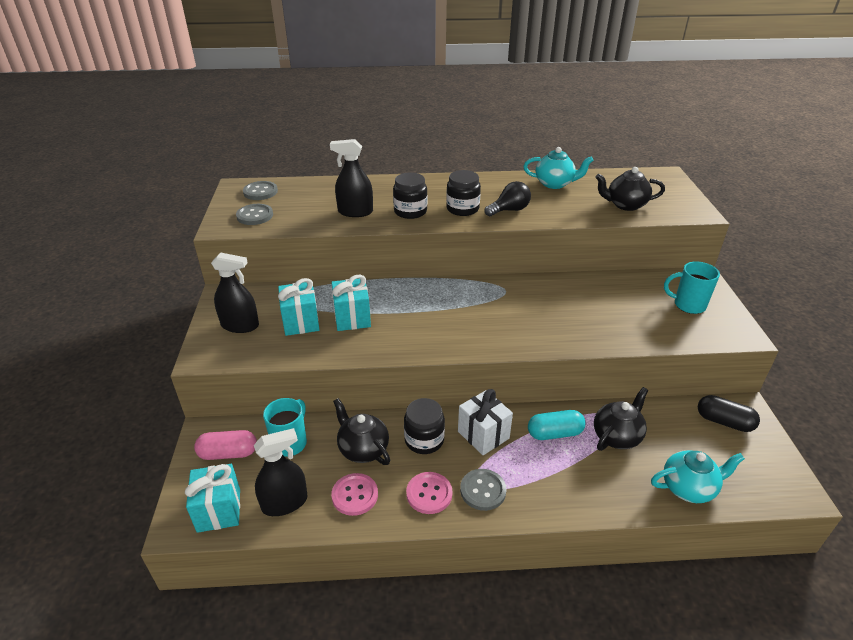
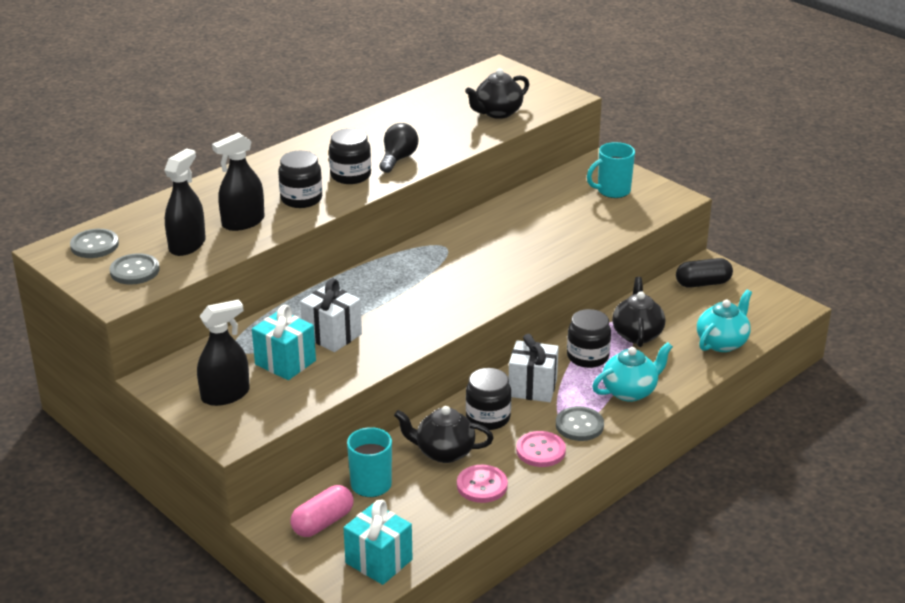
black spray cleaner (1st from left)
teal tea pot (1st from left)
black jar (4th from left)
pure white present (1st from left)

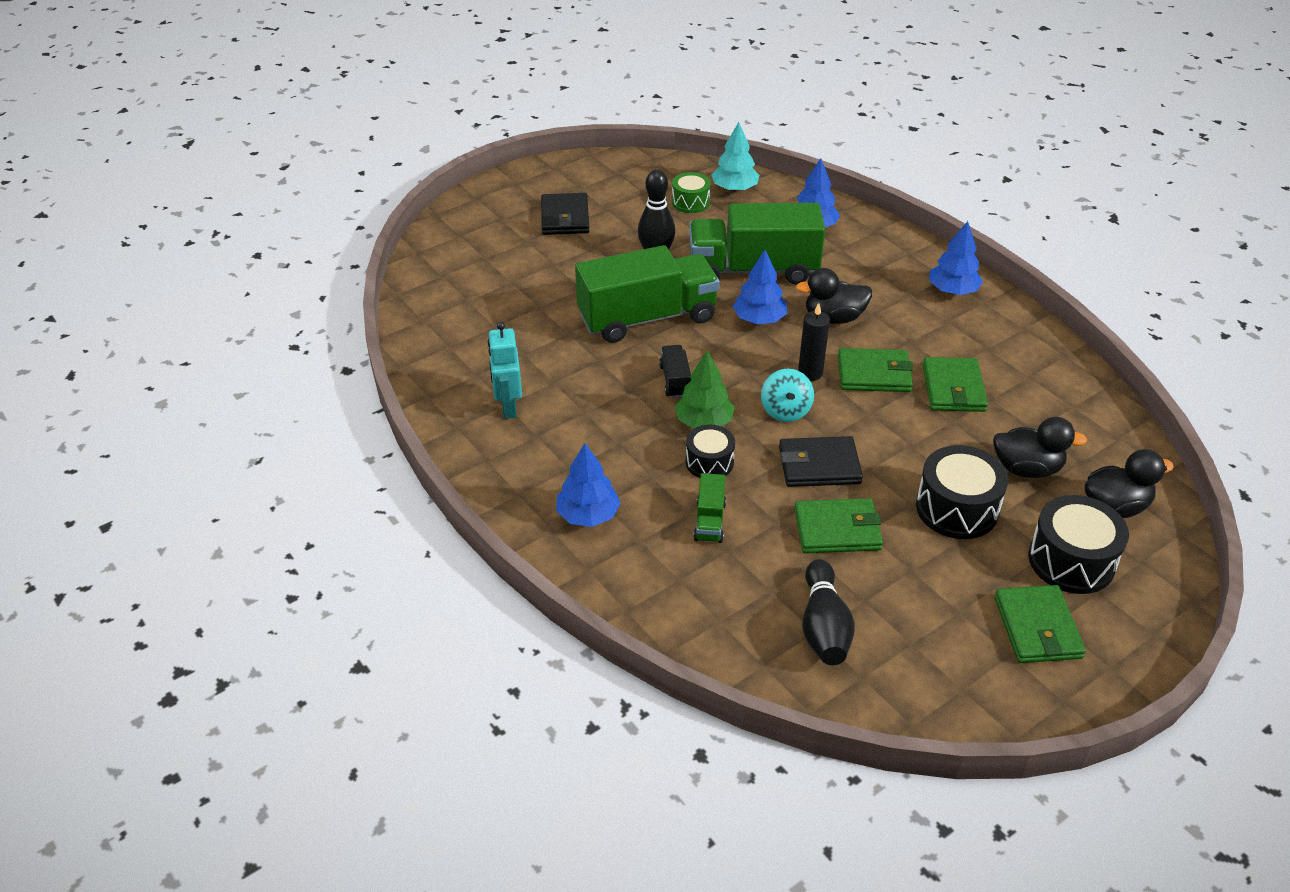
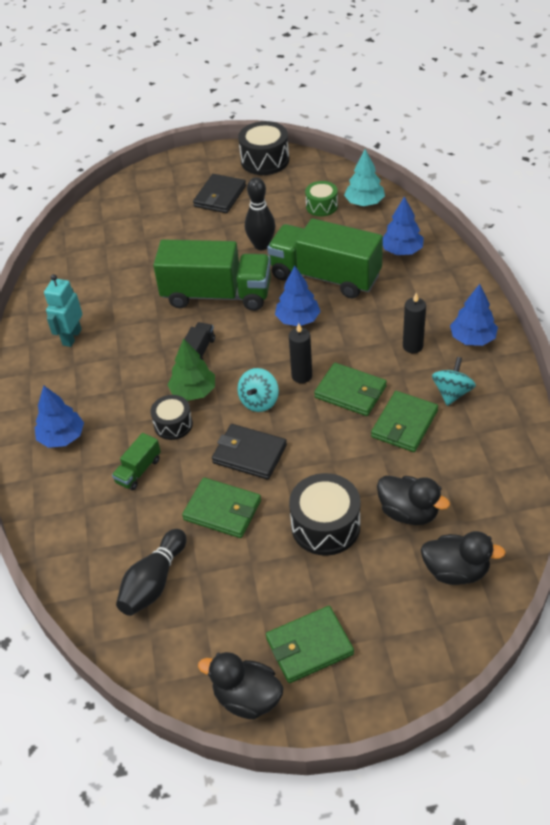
black candle (2nd from left)
teal whirligig (2nd from left)
black toy duck (1st from left)
black toy drum (2nd from left)
green card wallet (2nd from left)

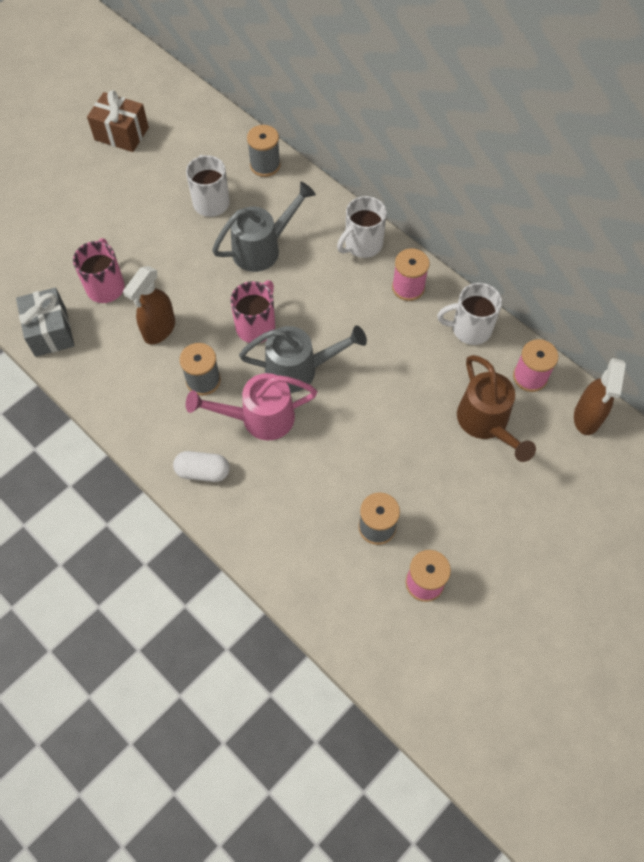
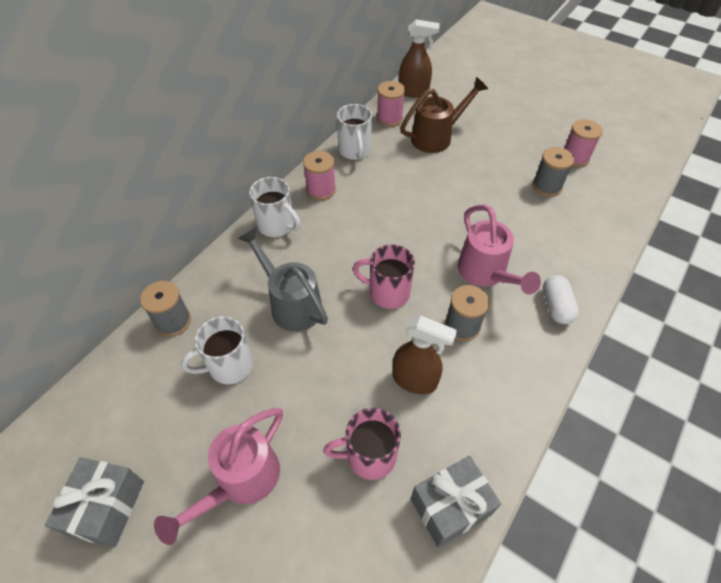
gray watering pot (2nd from left in the first image)
pink watering pot (1st from left)
gray present (1st from left)

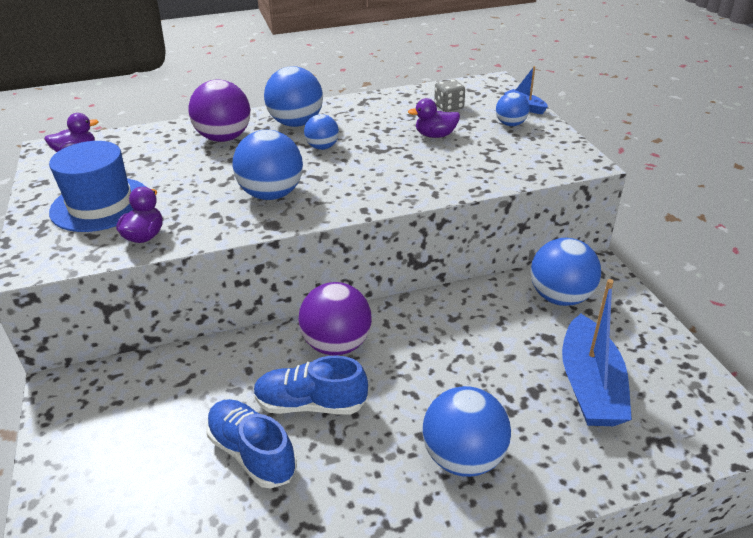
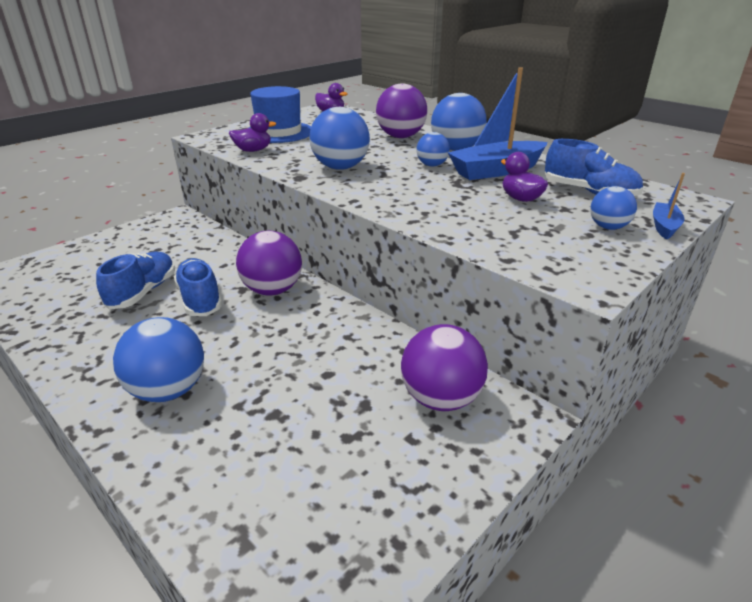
blue toy boat (1st from left)
blue lace-up shoe (3rd from left)
purple ball (3rd from left)

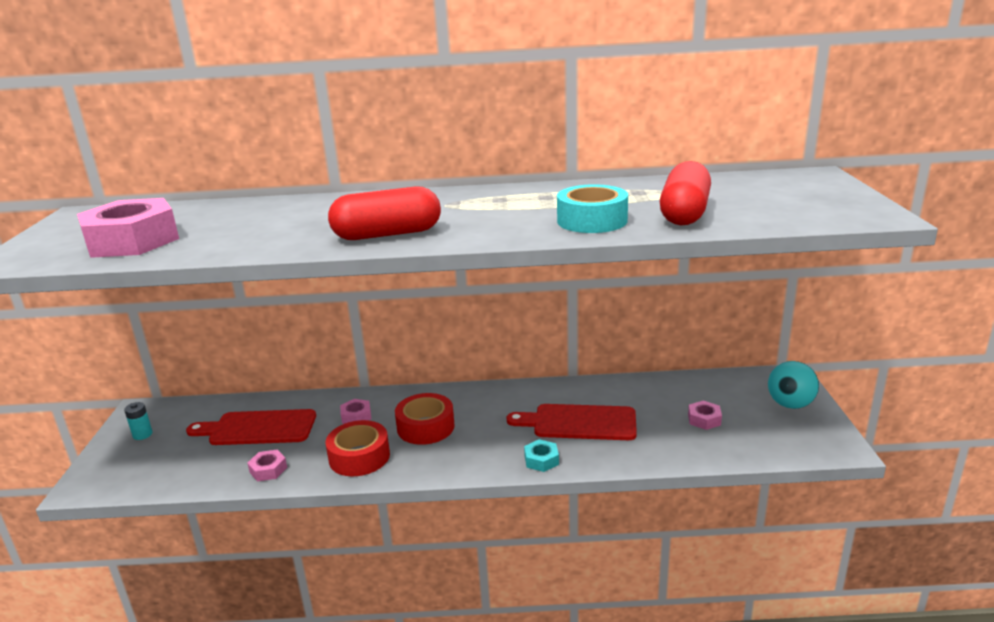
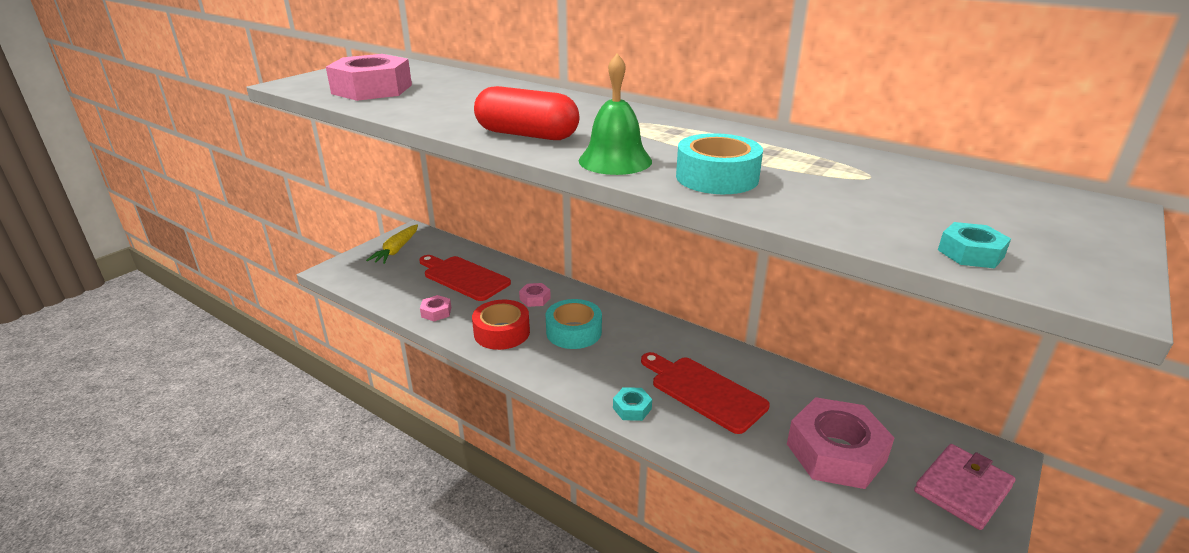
crimson pill (2nd from left in the first image)
green bell
teal nut (2nd from left)
golden toy carrot
pink card wallet
teal tape (1st from left)
pink nut (4th from left)

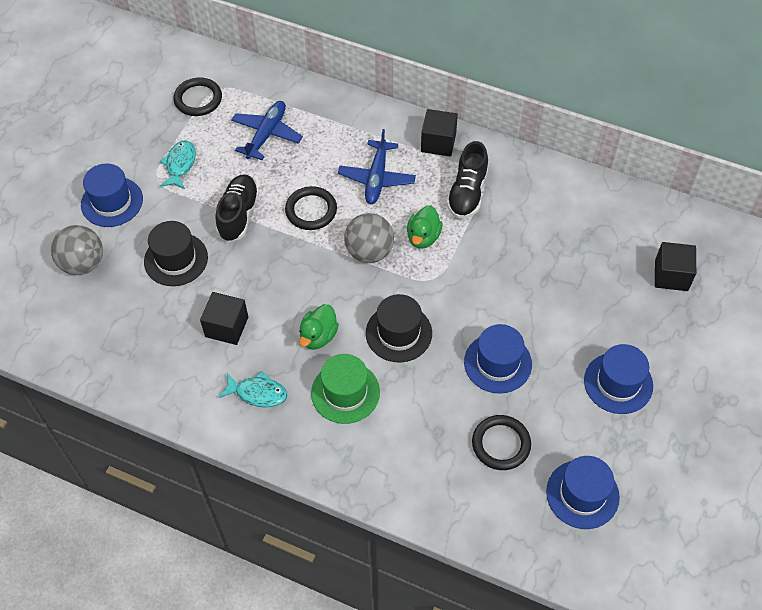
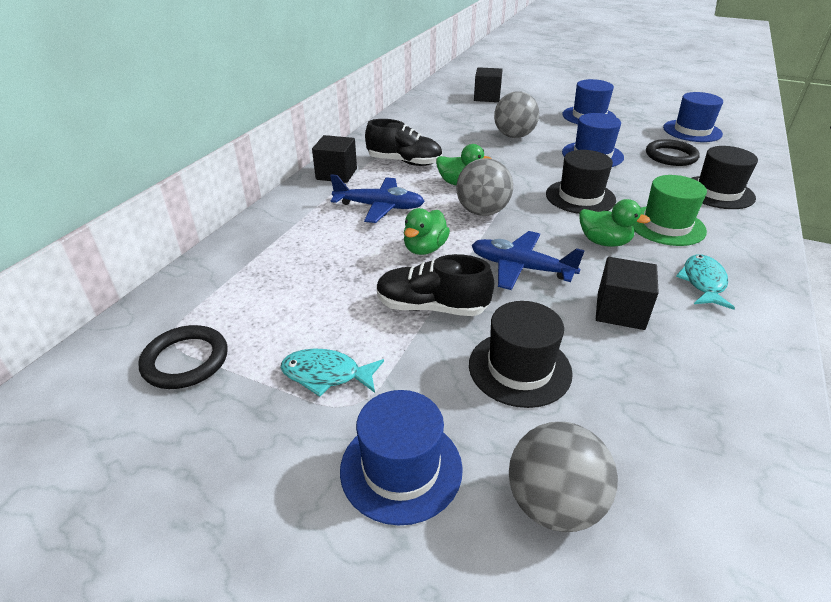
gray ball (2nd from left)
black tall hat (3rd from left)
blue plane (2nd from left)
green toy duck (1st from left)

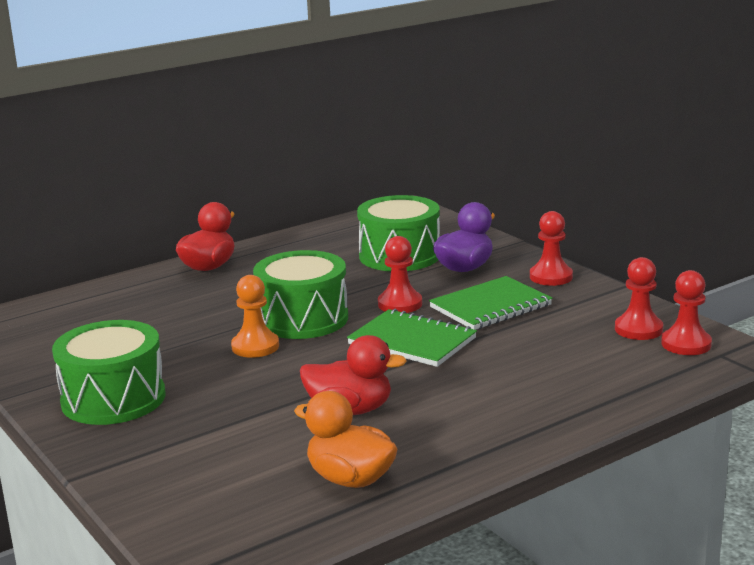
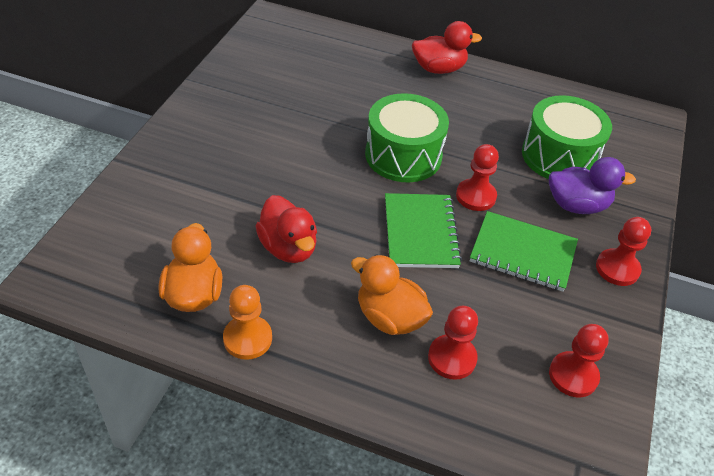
green toy drum (1st from left in the first image)
orange toy duck (2nd from left)
orange chess pawn
crimson chess pawn (1st from left)

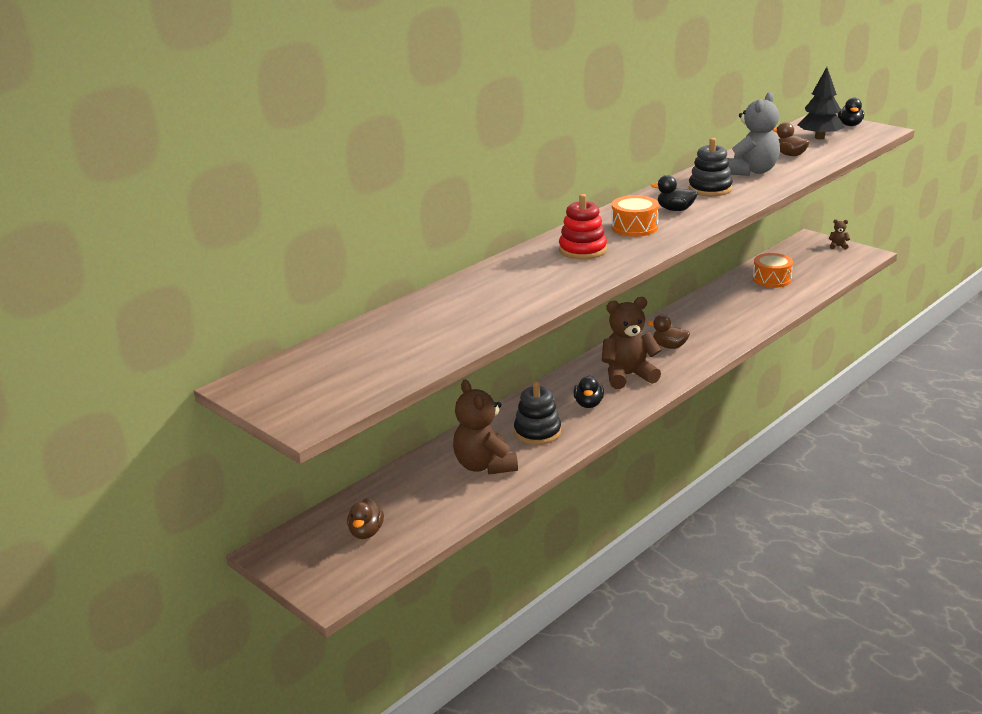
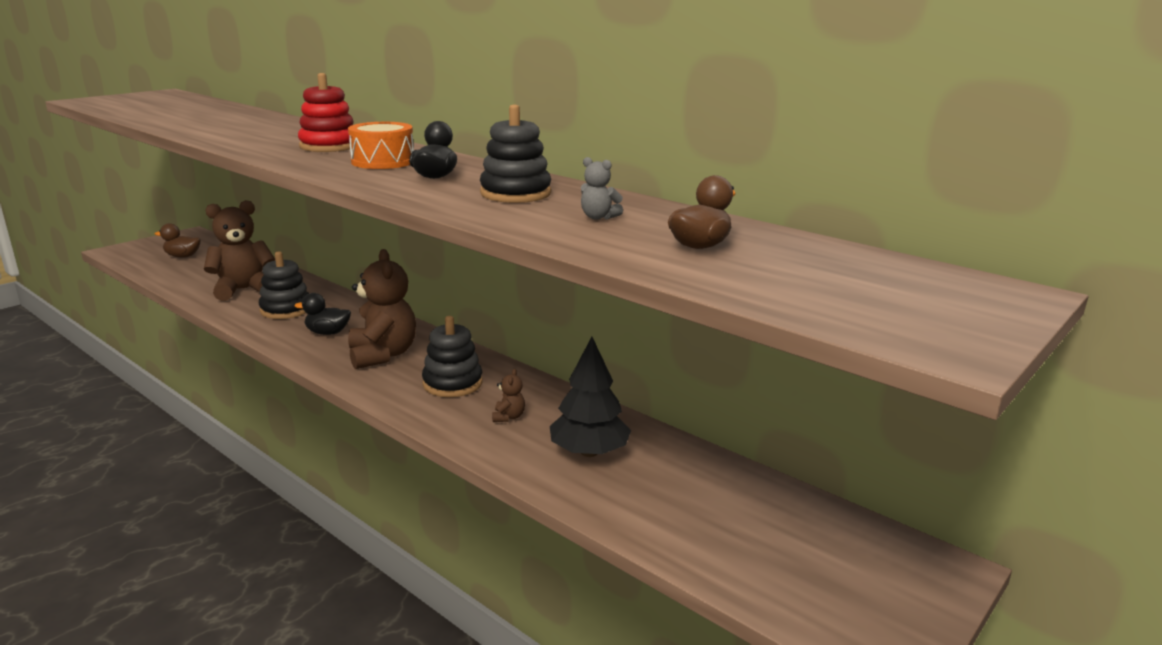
orange toy drum (2nd from left in the first image)
black toy duck (3rd from left in the first image)
black toy tree
russet teddy (3rd from left)
black ring stacker (2nd from left)
gray teddy

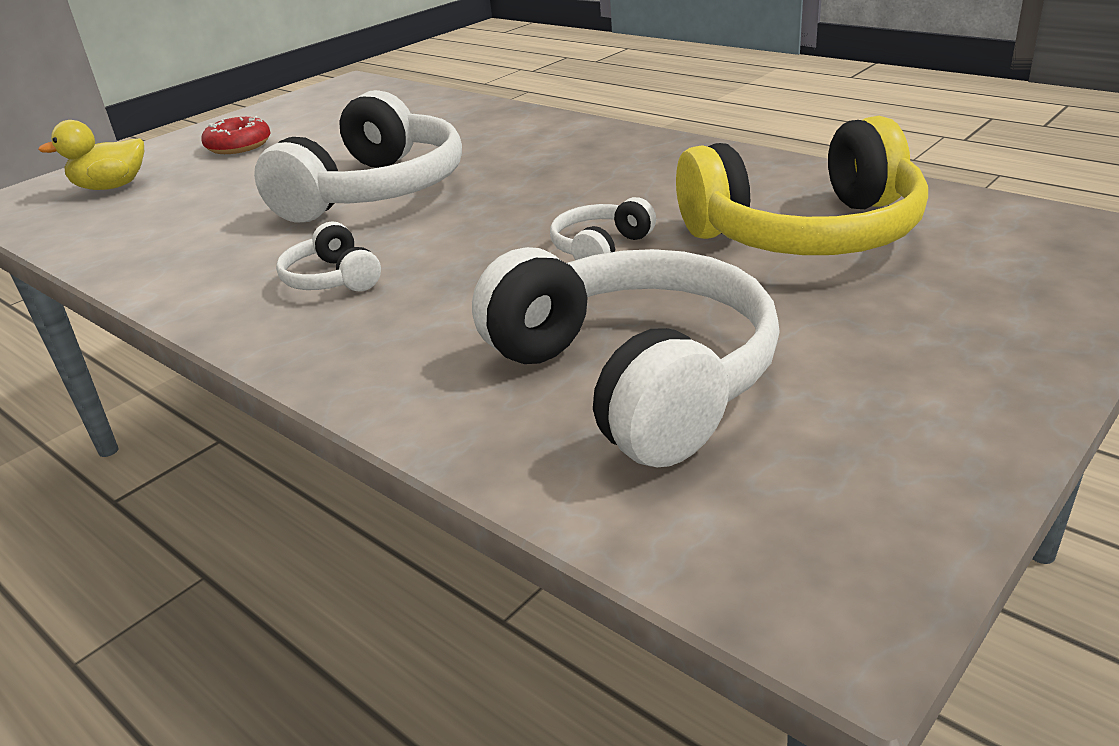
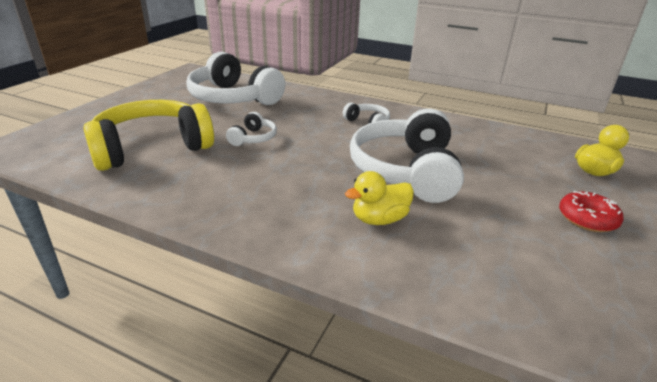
golden toy duck (1st from left)

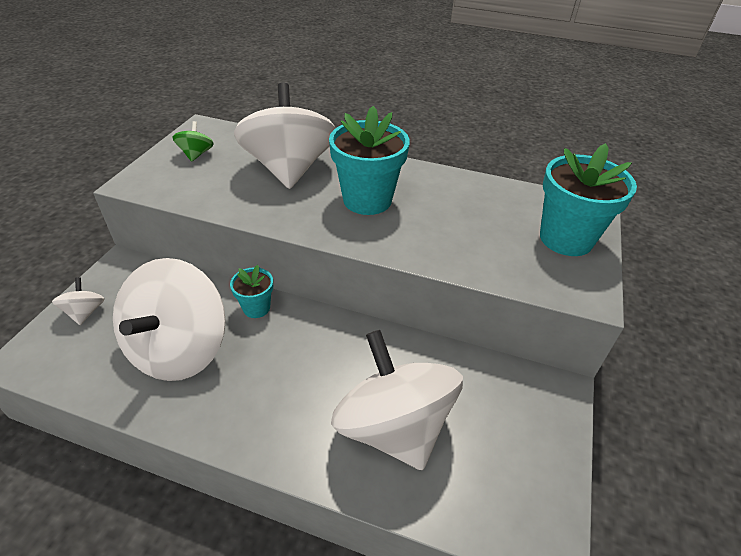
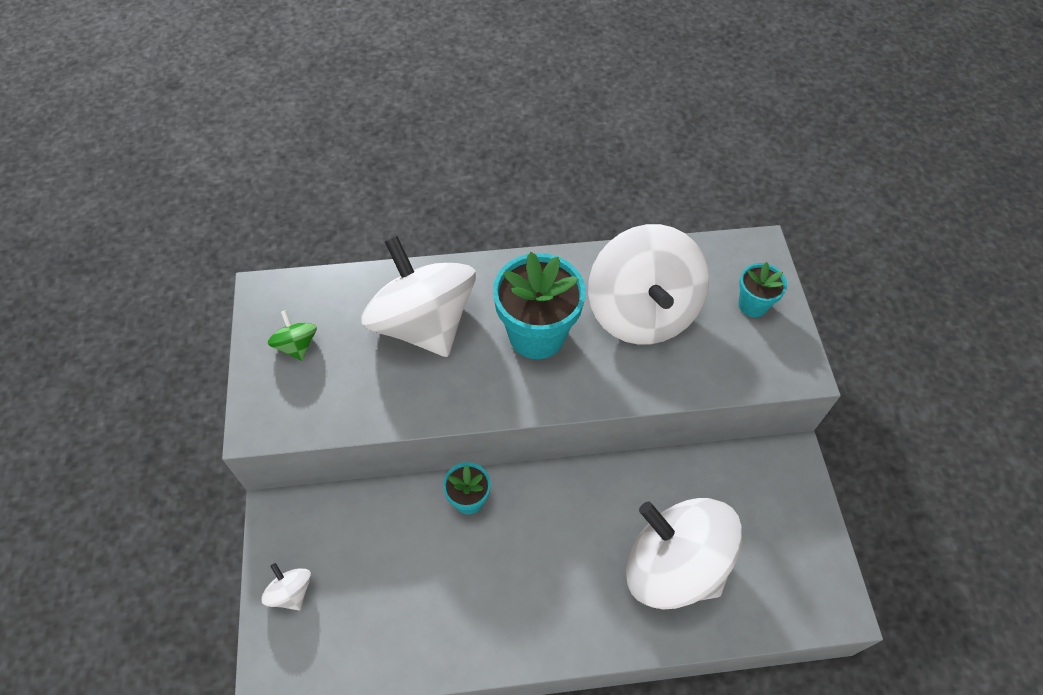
pure white whirligig (3rd from left)
teal flower pot (3rd from left)

